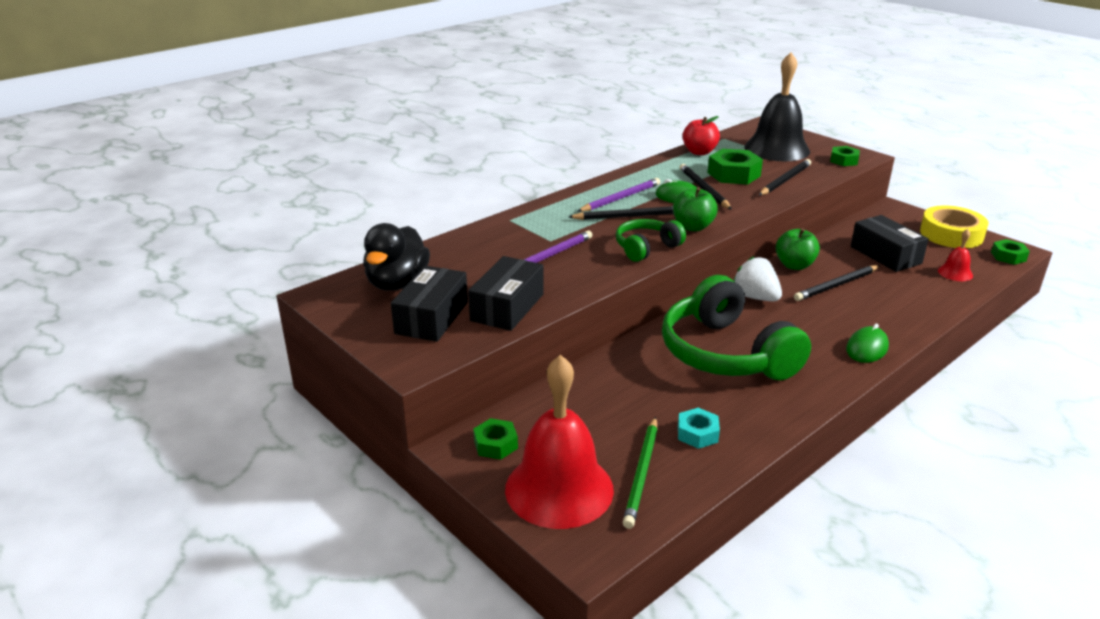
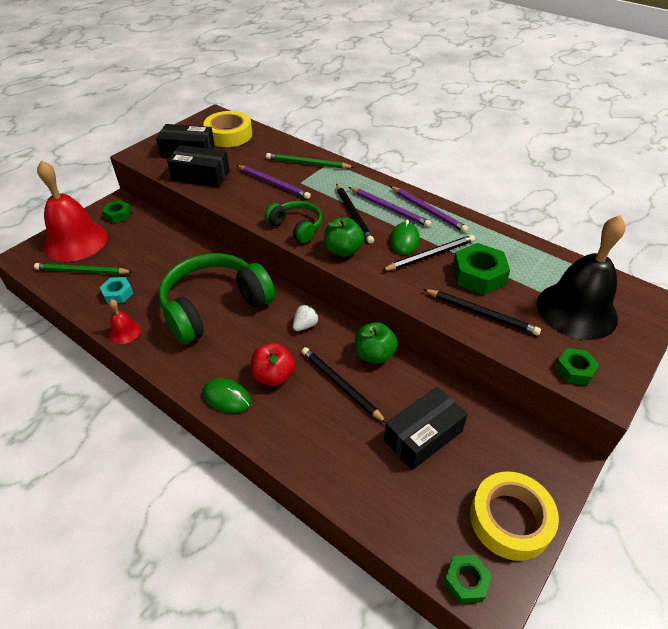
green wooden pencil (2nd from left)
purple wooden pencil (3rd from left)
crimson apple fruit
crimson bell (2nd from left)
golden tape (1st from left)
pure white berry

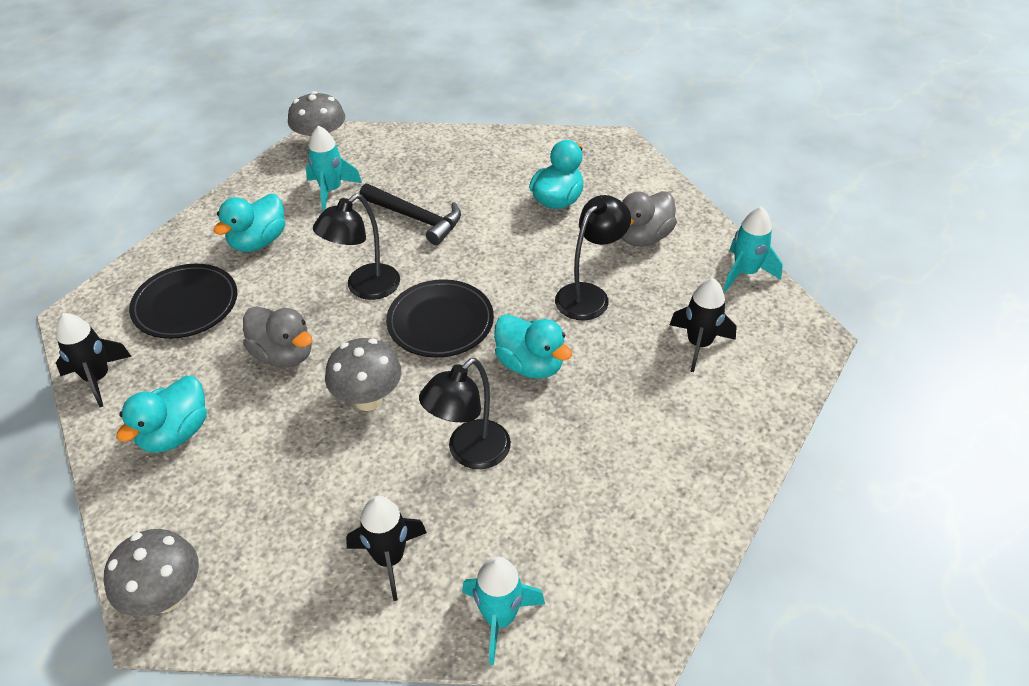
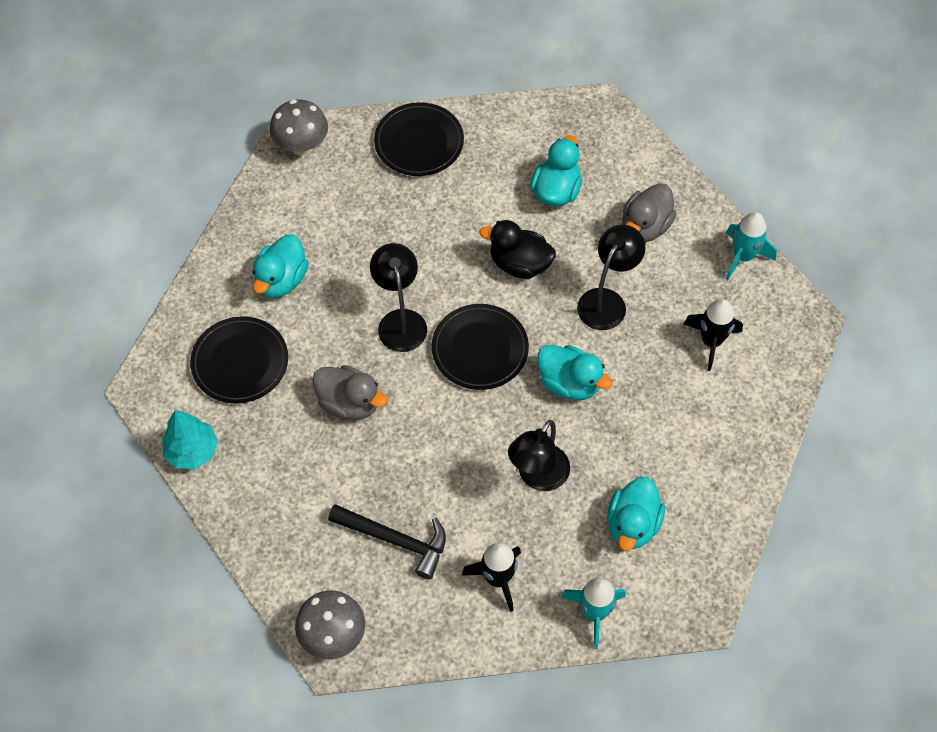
teal toy rocket (1st from left in the first image)
gray fungus (3rd from left in the first image)
black plate (2nd from left)
black toy duck
teal toy duck (4th from left)
black claw hammer
teal toy tree
black desk lamp (1st from left)

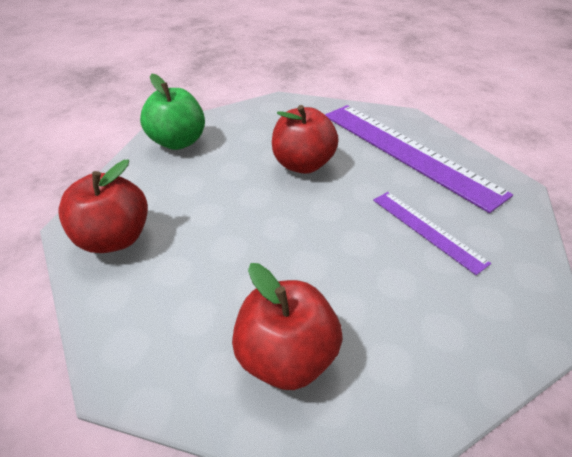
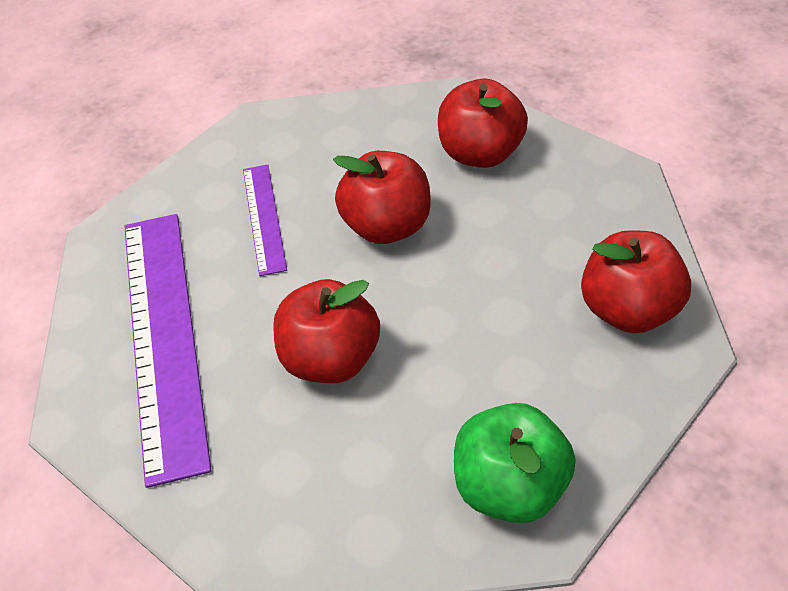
crimson apple fruit (2nd from left)

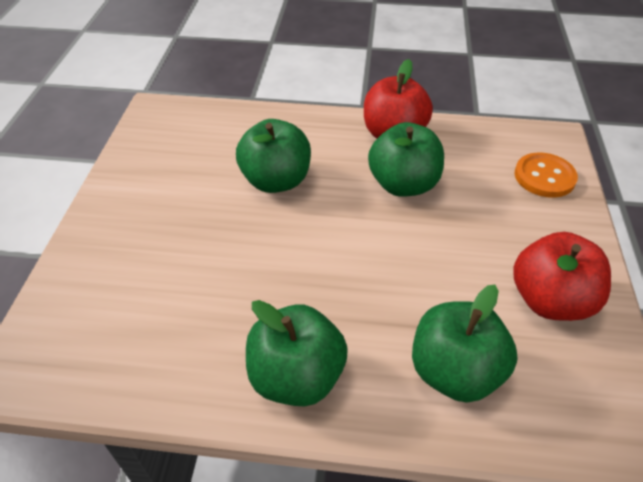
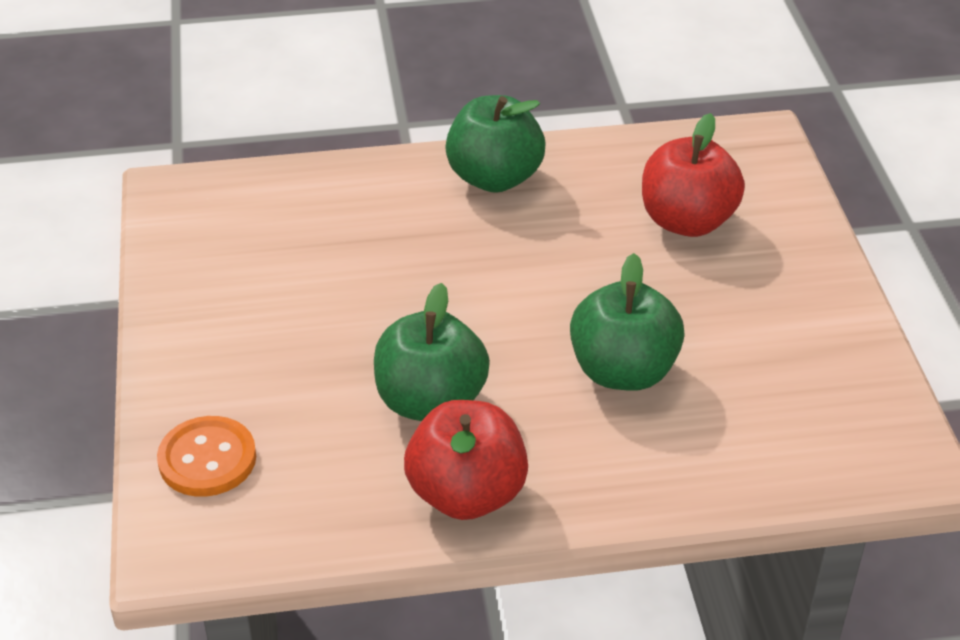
green apple fruit (4th from left in the first image)
crimson apple fruit (2nd from left)

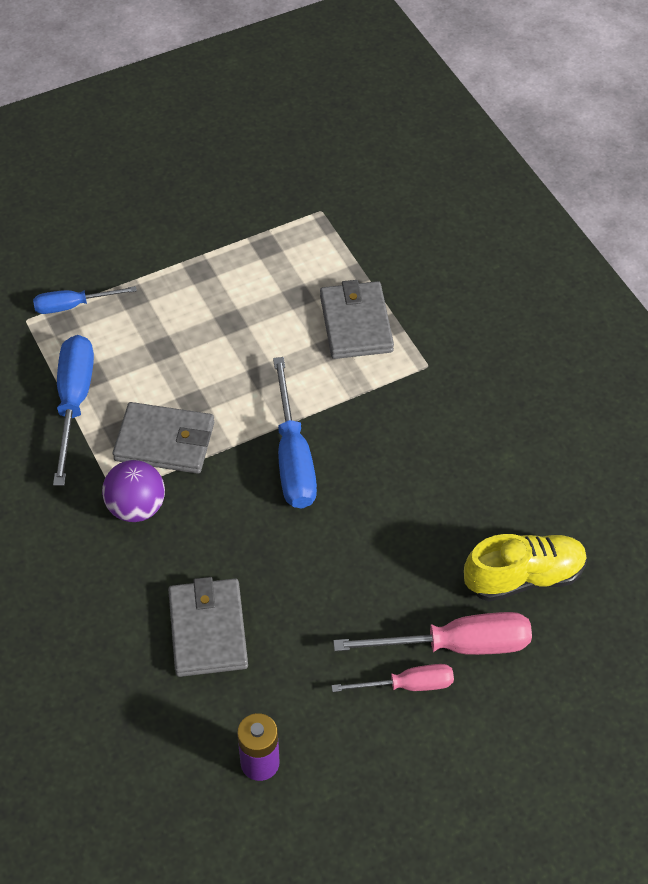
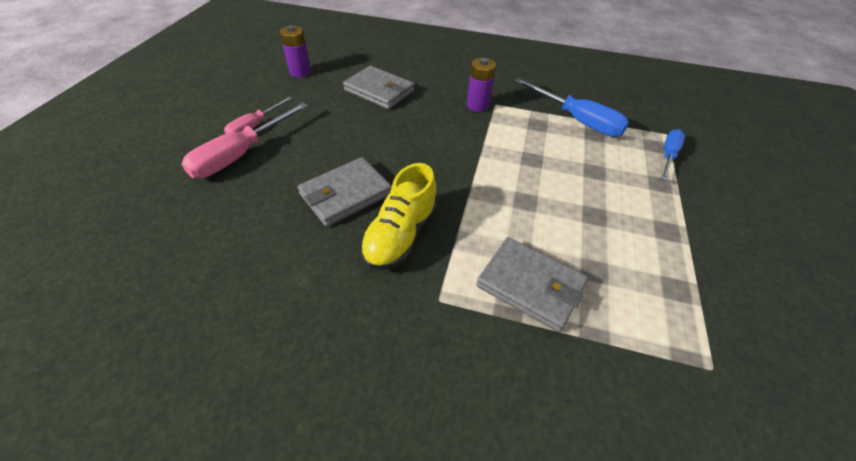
blue hand screwdriver (3rd from left in the first image)
gray card wallet (1st from left)
golden lace-up shoe
purple AA battery (2nd from left)

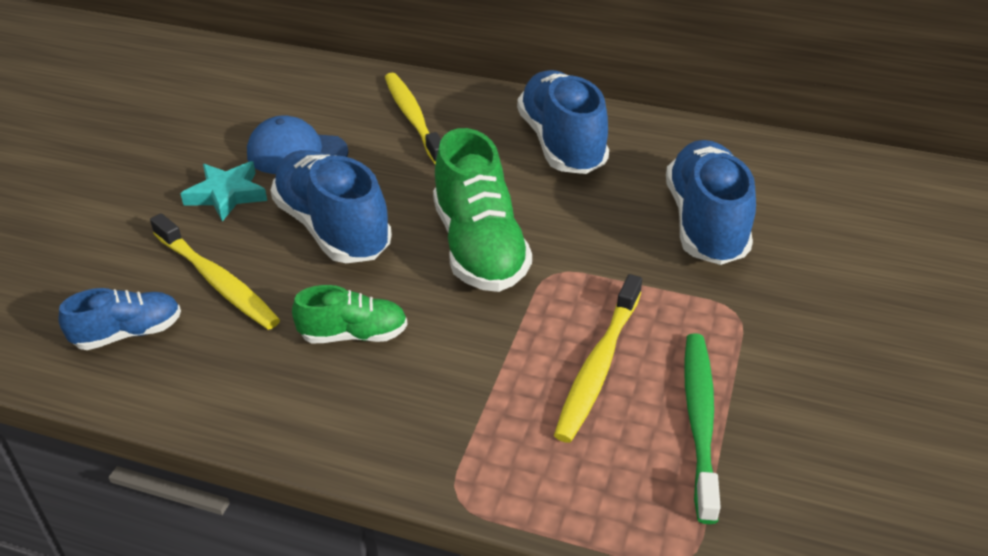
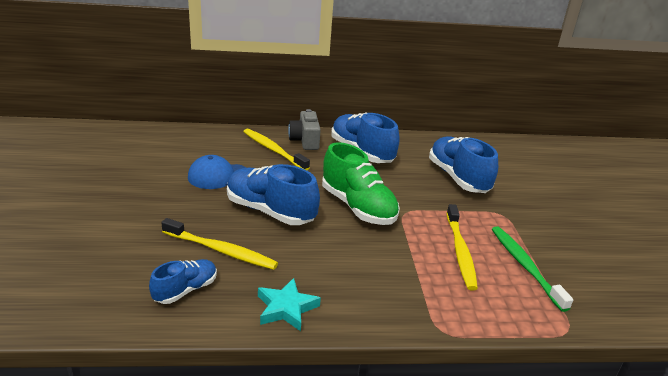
green lace-up shoe (1st from left in the first image)
gray camera
teal star shape

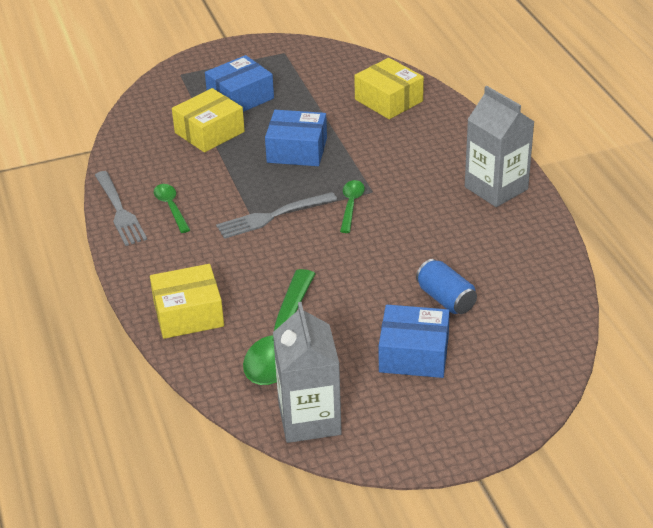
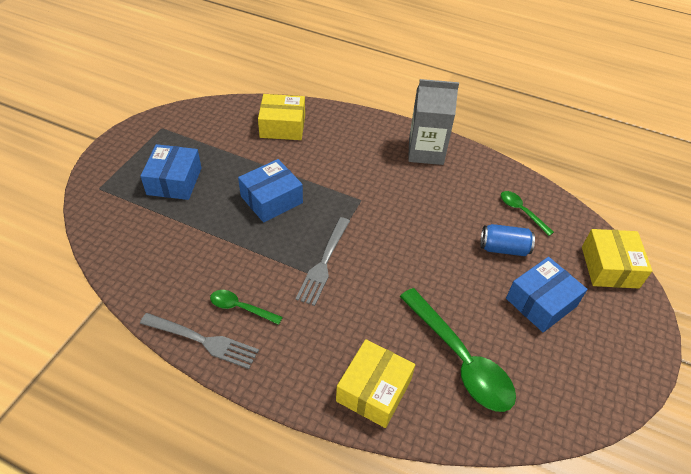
gray milk carton (1st from left in the first image)
golden parcel (3rd from left)
green tablespoon (3rd from left)

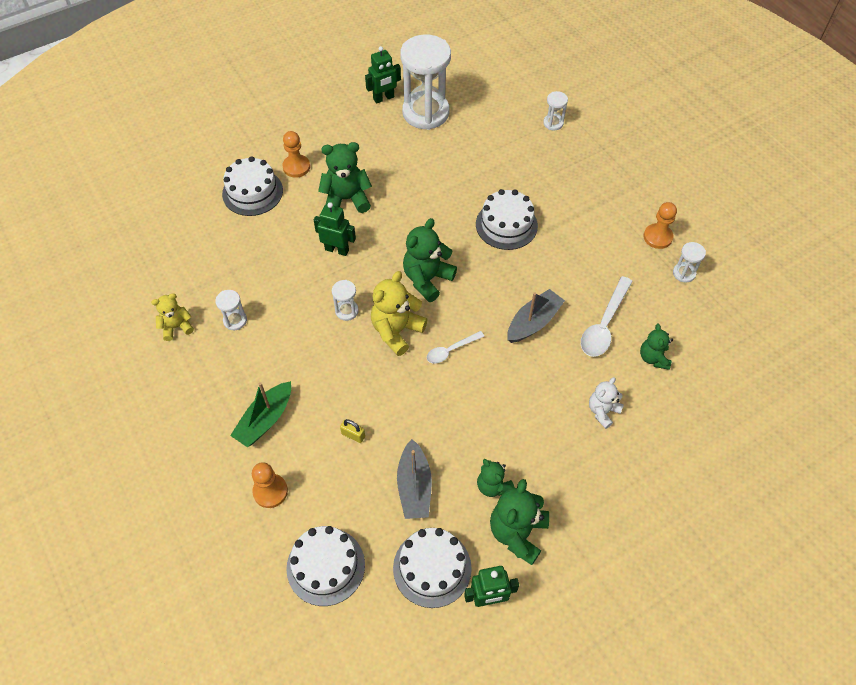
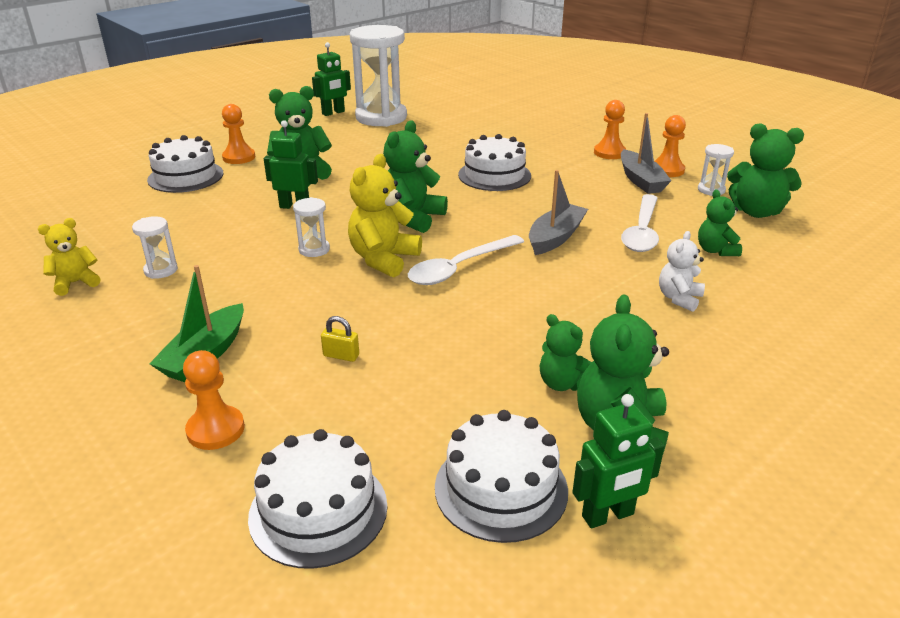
pure white sand timer (4th from left in the first image)
orange chess pawn (3rd from left)
green teddy (6th from left)
gray toy boat (2nd from left)
pure white tablespoon (1st from left)

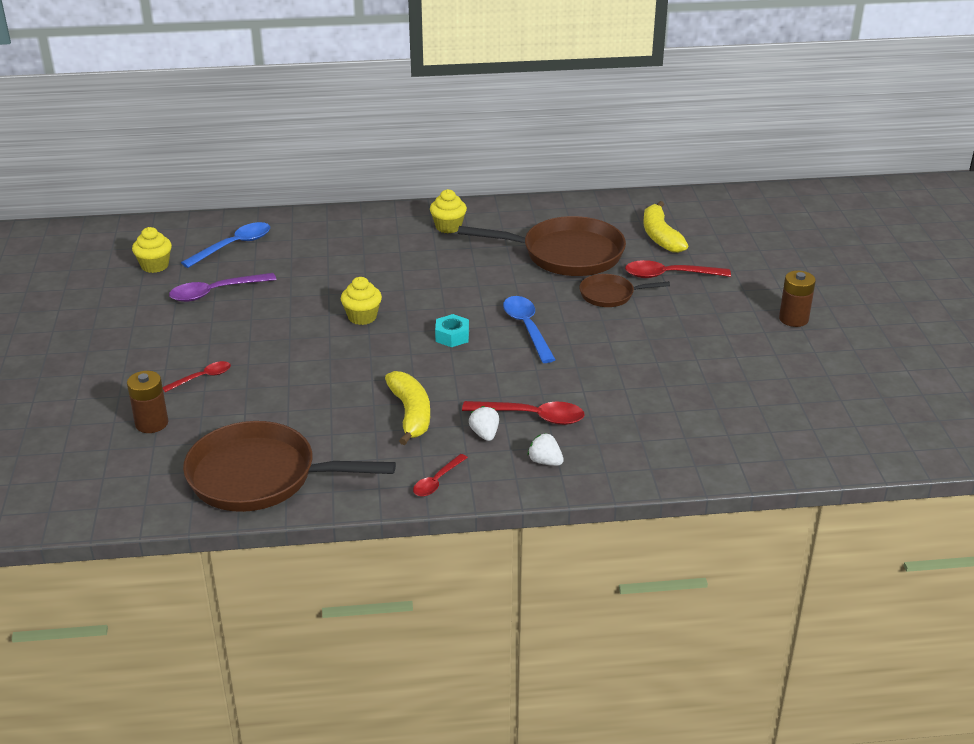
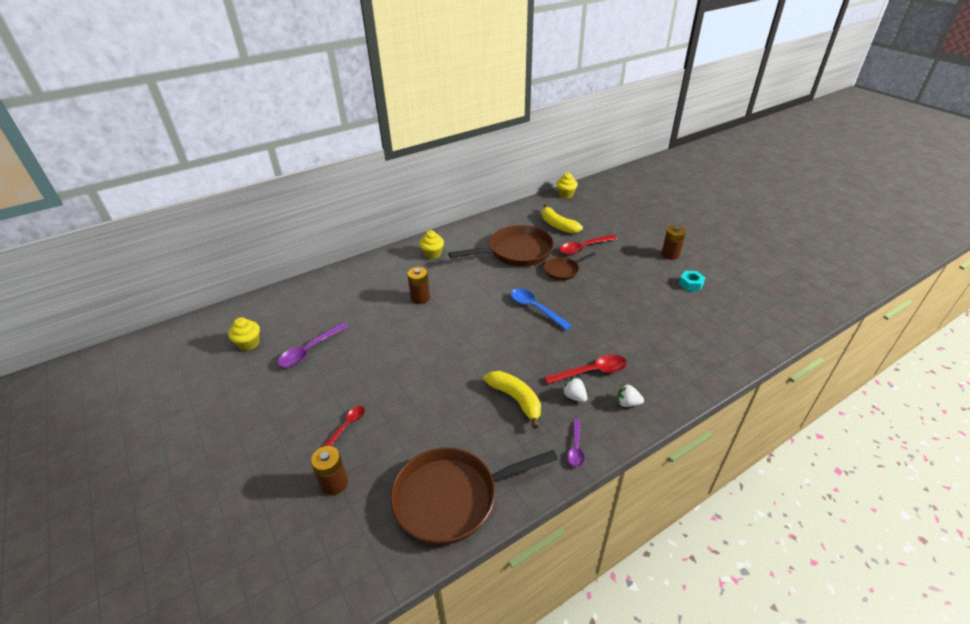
blue tablespoon (1st from left in the first image)
russet AA battery (2nd from left)
golden fairy cake (3rd from left)
teal nut
purple tablespoon (2nd from left)

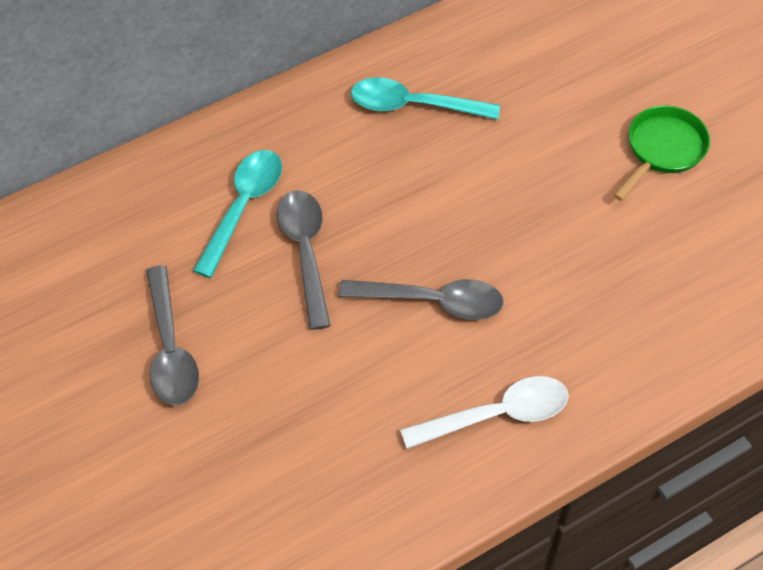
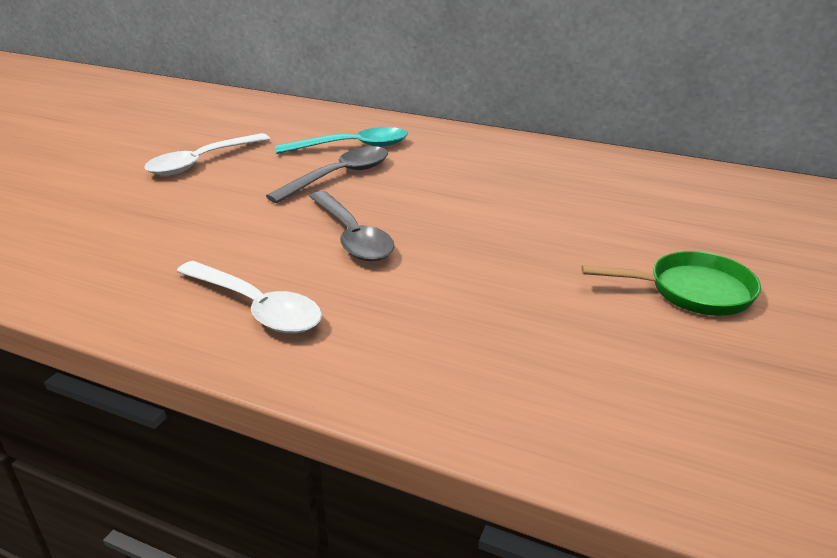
teal tablespoon (2nd from left in the first image)
pure white tablespoon (1st from left)

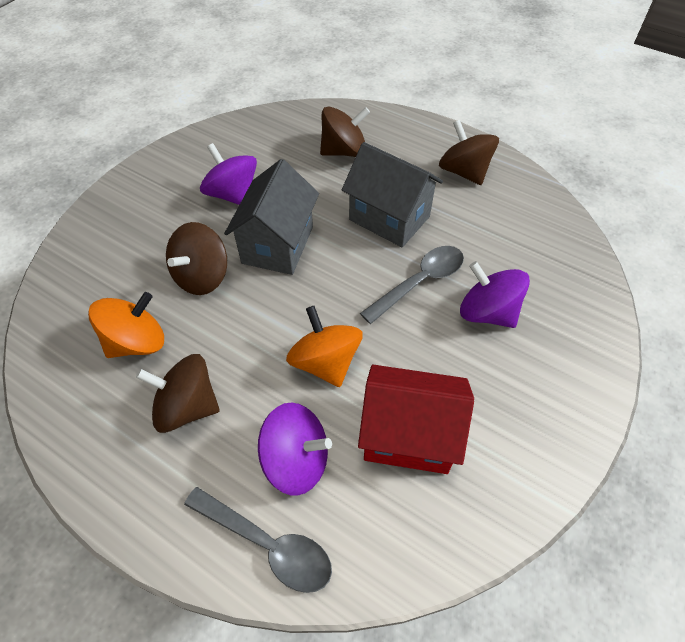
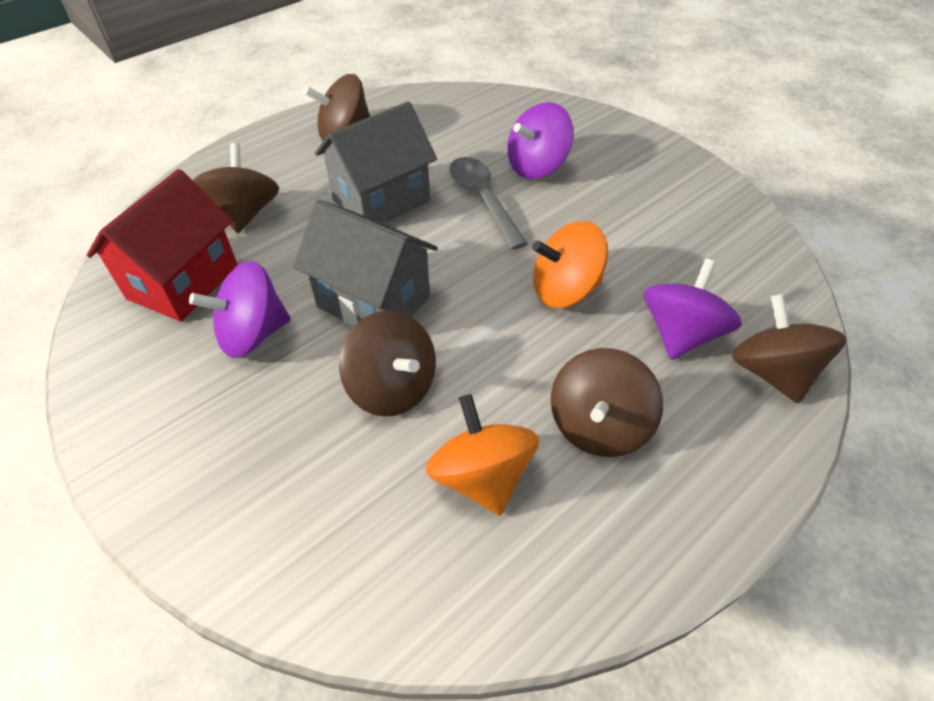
crimson toy house
russet whirligig (5th from left)

